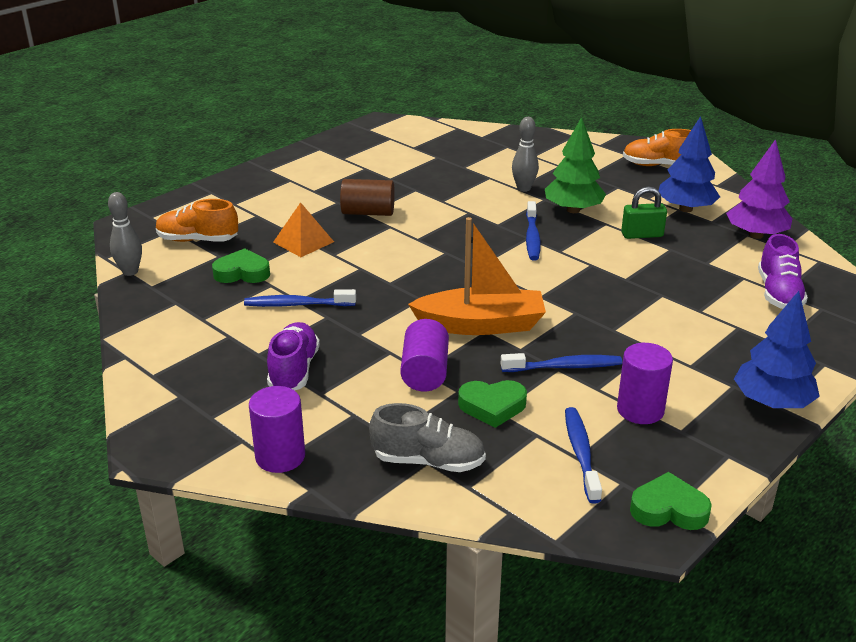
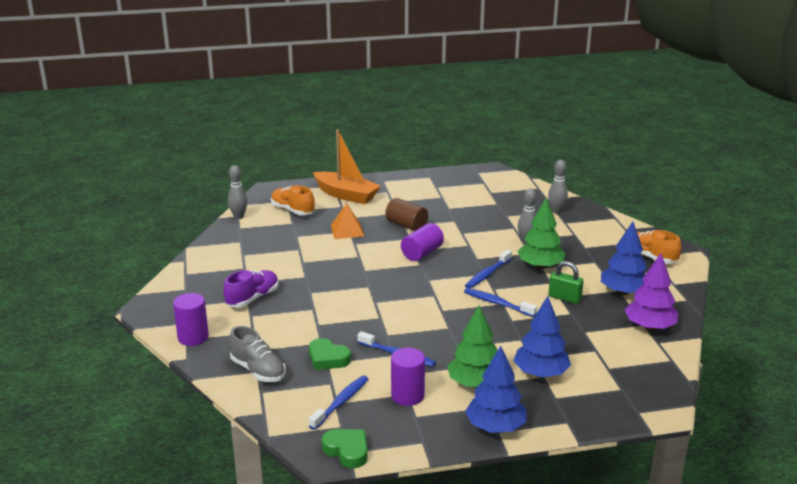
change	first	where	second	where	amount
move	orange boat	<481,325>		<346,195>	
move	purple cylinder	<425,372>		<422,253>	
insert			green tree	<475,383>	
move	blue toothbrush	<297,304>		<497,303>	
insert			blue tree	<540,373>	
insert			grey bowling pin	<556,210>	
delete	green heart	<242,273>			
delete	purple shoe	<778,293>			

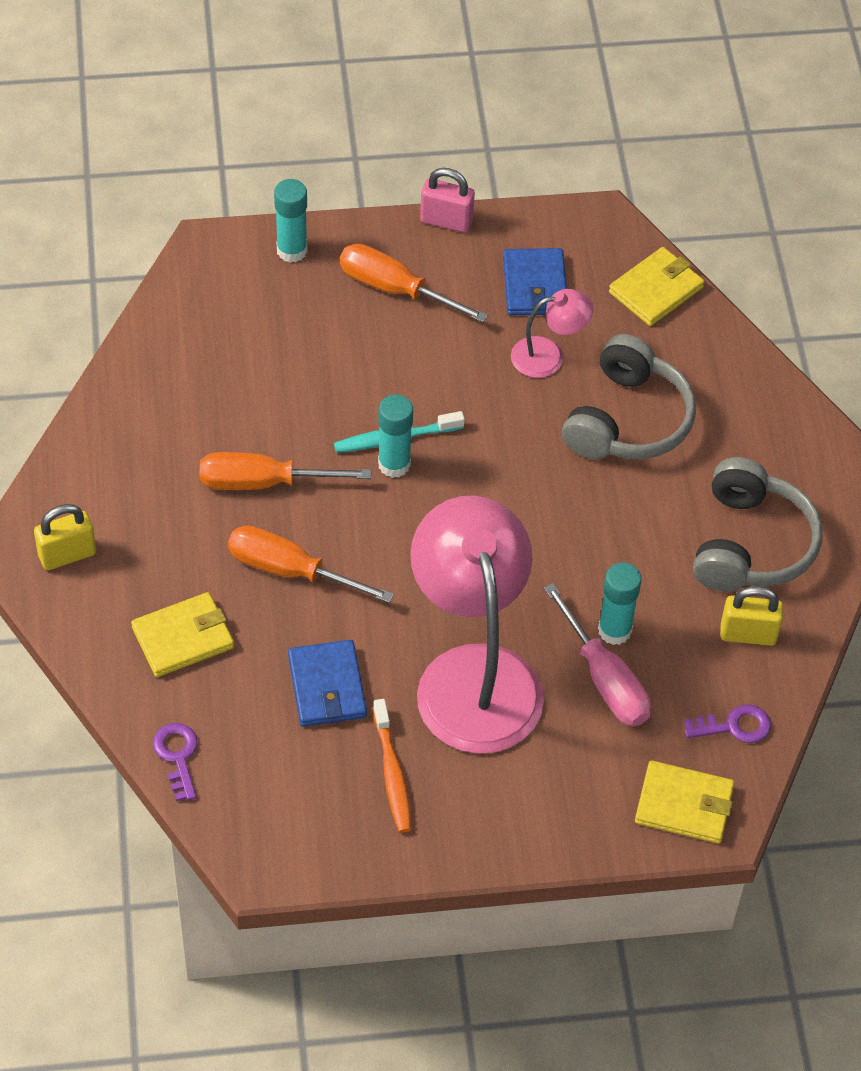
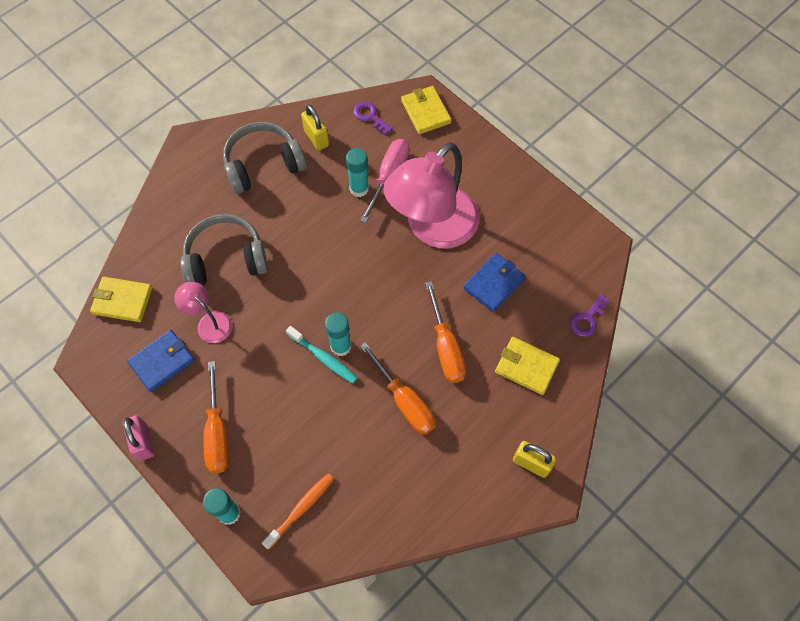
change	first	where	second	where	amount
move	orange toothbrush	<392,774>		<301,509>	

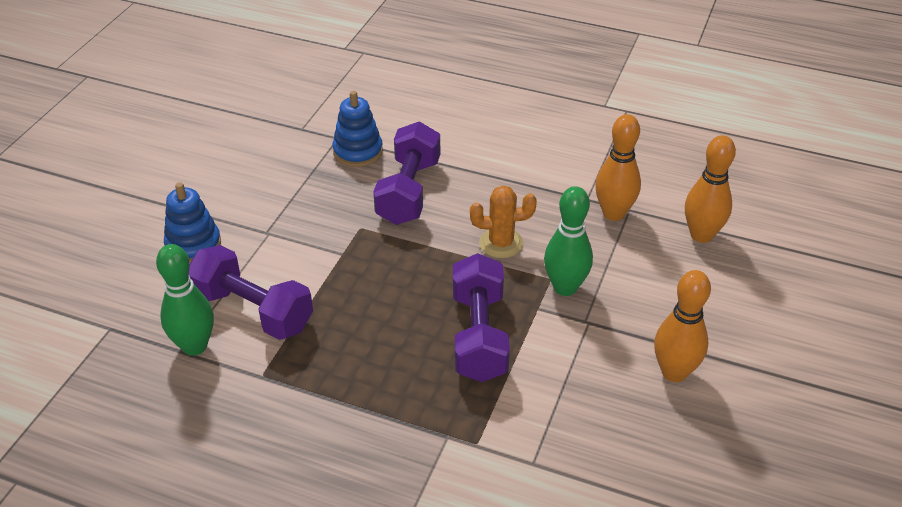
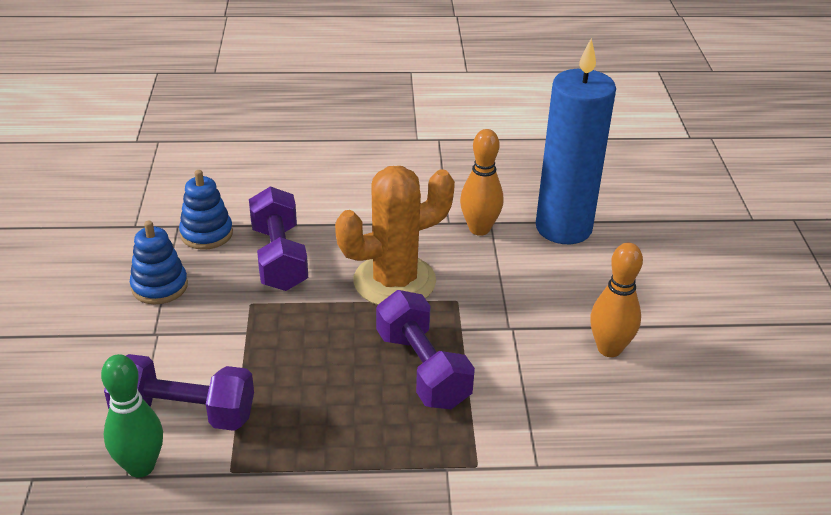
change	first	where	second	where	amount
move	blue stacking toy	<193,245>		<159,286>	
resize	orange cactus	<501,243>		<394,281>	x1.87
replace	orange bowling pin	<701,235>	blue candle	<563,228>	
delete	green bowling pin	<565,287>			

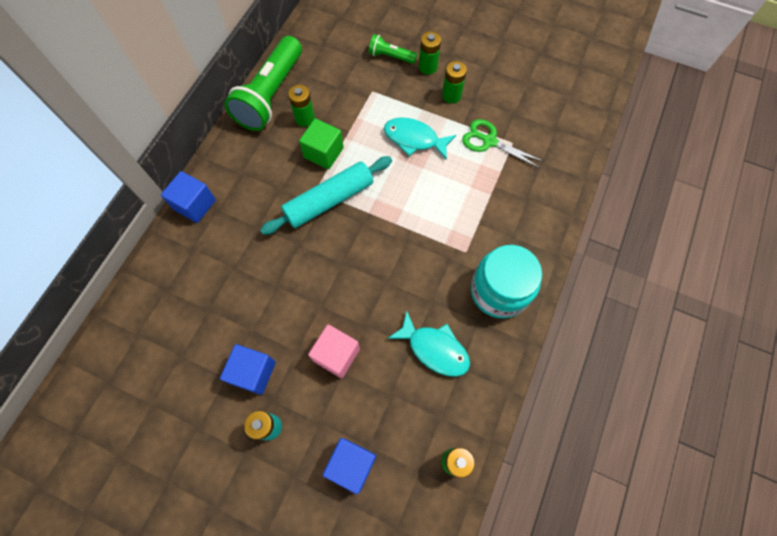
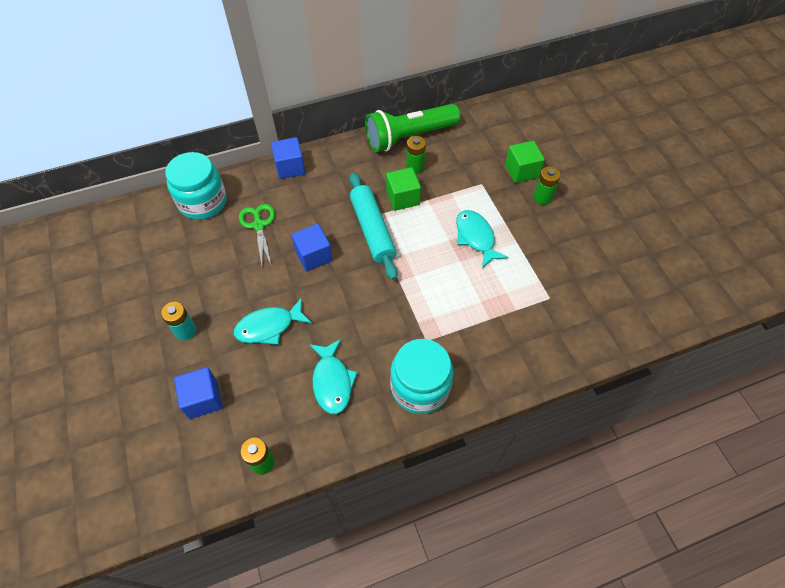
change	first	where	second	where	amount
insert			turquoise jar	<203,202>	
replace	pink cube	<336,355>	turquoise fish	<269,326>	
move	green scissors	<489,141>		<259,225>	
move	blue cube	<253,372>		<314,256>	
rotate	turquoise rolling pin	<329,201>		<372,230>	60 degrees clockwise
replace	green flashlight	<390,56>	green cube	<521,171>	
delete	green battery	<451,95>			

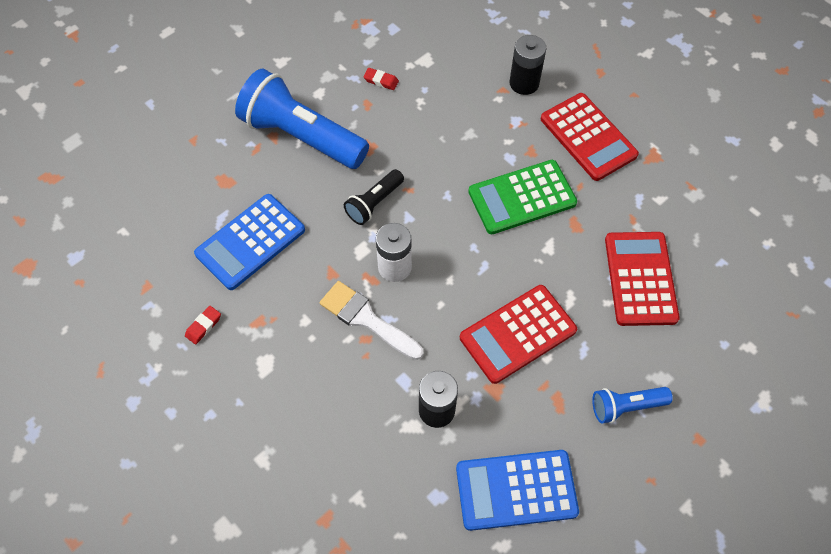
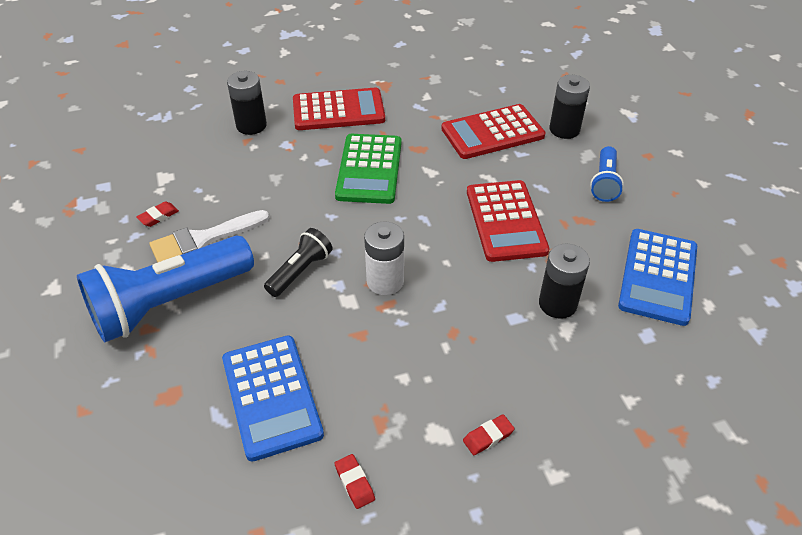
change	first	where	second	where	amount
move	white brush	<367,319>		<203,239>	
rotate	black flashlight	<374,203>		<300,271>	120 degrees counterclockwise
rotate	red calculator	<640,279>		<492,133>	45 degrees counterclockwise
insert			red eraser	<488,437>	
insert			black battery	<564,129>	

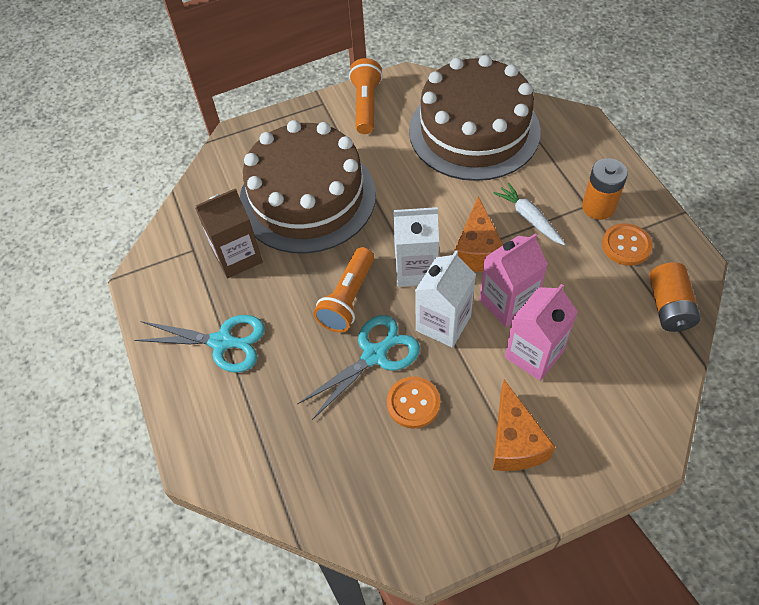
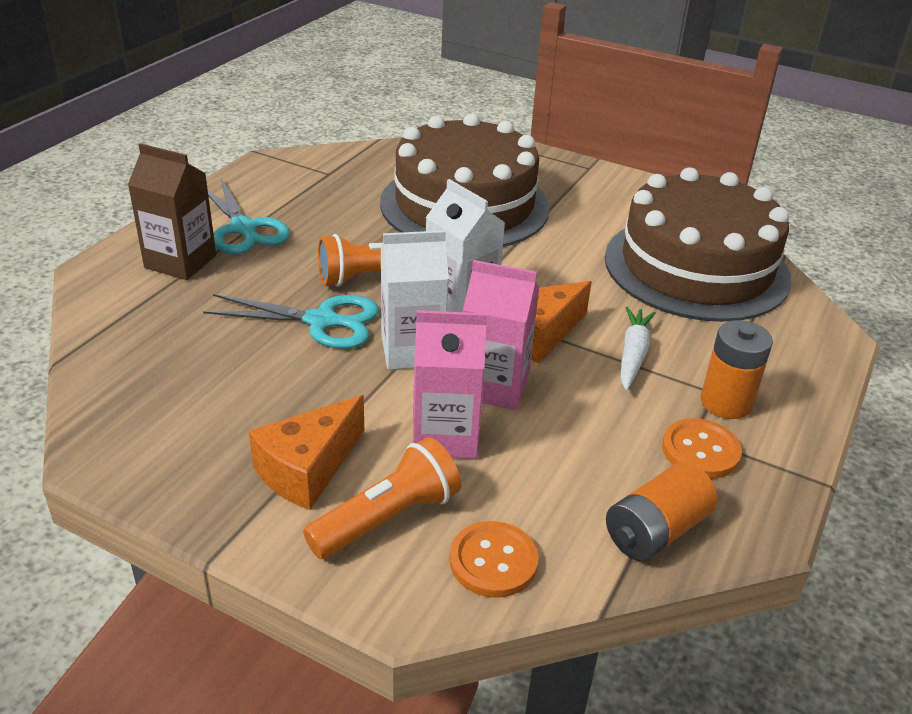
change	first	where	second	where	amount
move	brown carton	<237,257>		<180,262>	
move	orange flashlight	<366,105>		<387,518>	
move	orange button	<413,403>		<493,561>	

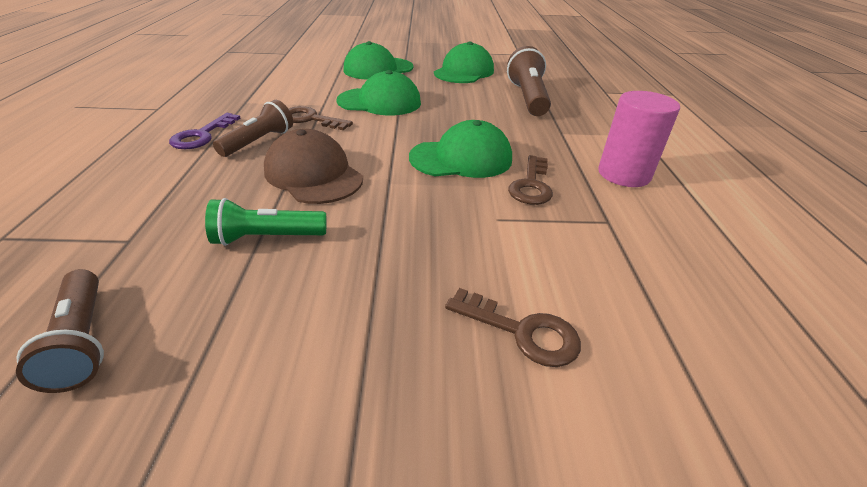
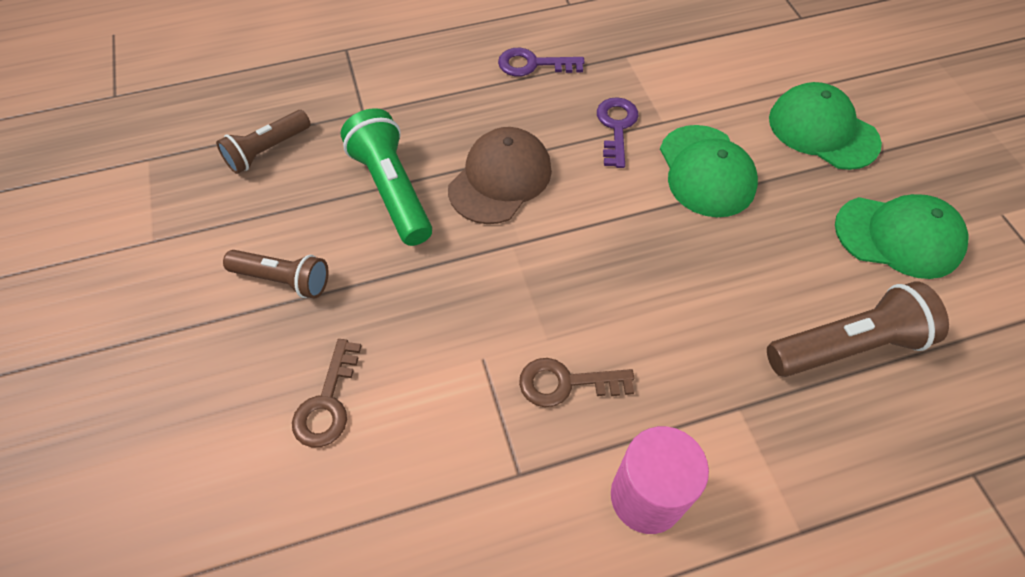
change	first	where	second	where	amount
move	brown flashlight	<259,141>		<284,279>	
resize	green flashlight	<267,238>		<391,190>	x1.50
recolor	brown key	<311,119>	purple key	<616,127>	
delete	green cap	<461,158>			

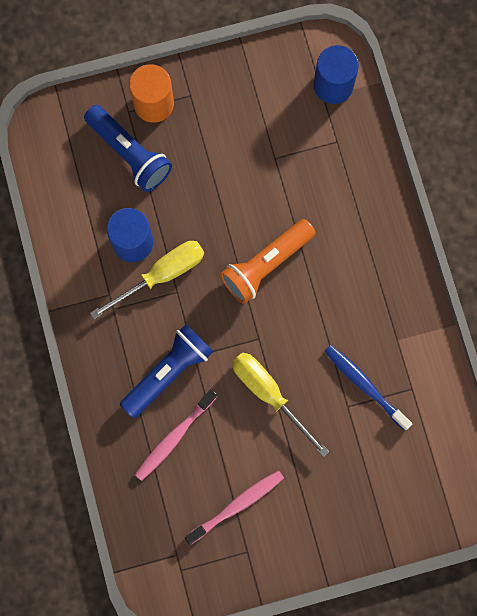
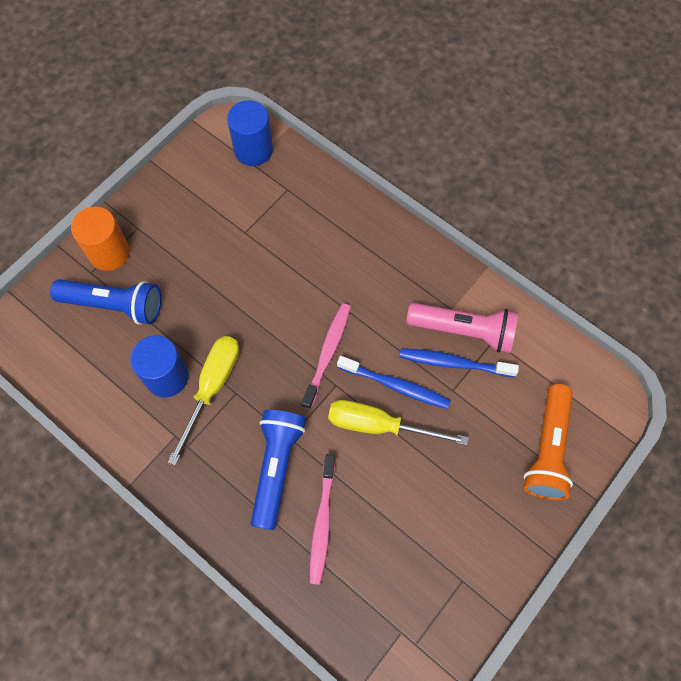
change	first	where	second	where	amount
move	pink toothbrush	<237,505>		<327,353>	
insert			blue toothbrush	<396,385>	
insert			pink flashlight	<463,330>	
move	orange flashlight	<266,264>		<548,449>	

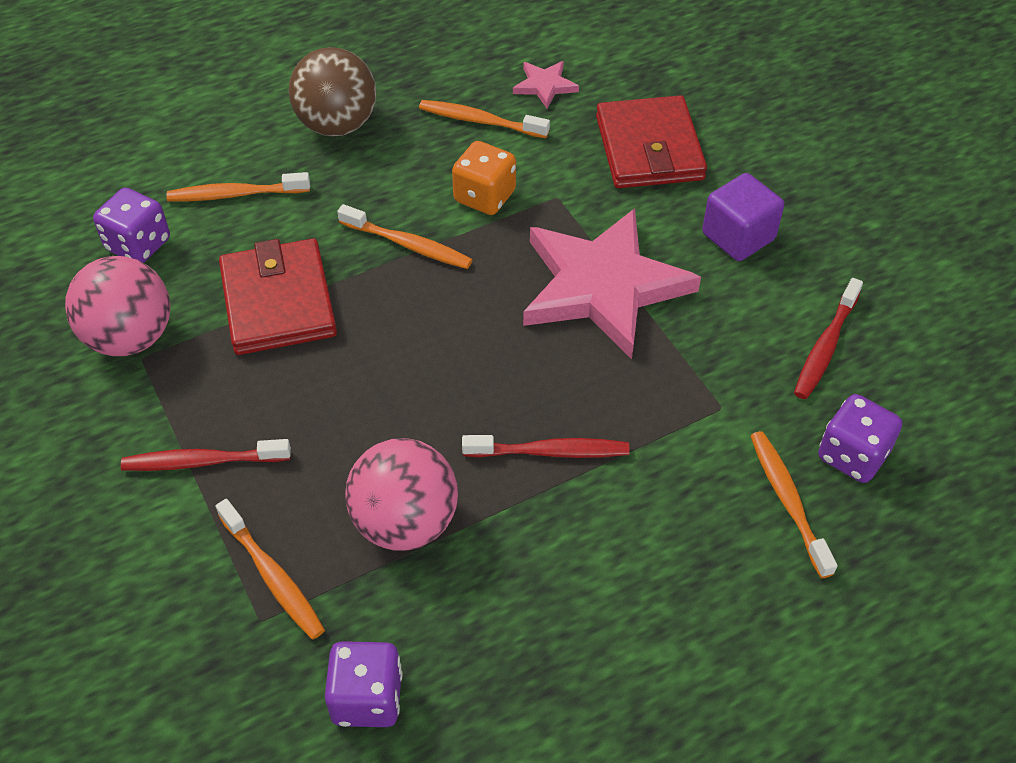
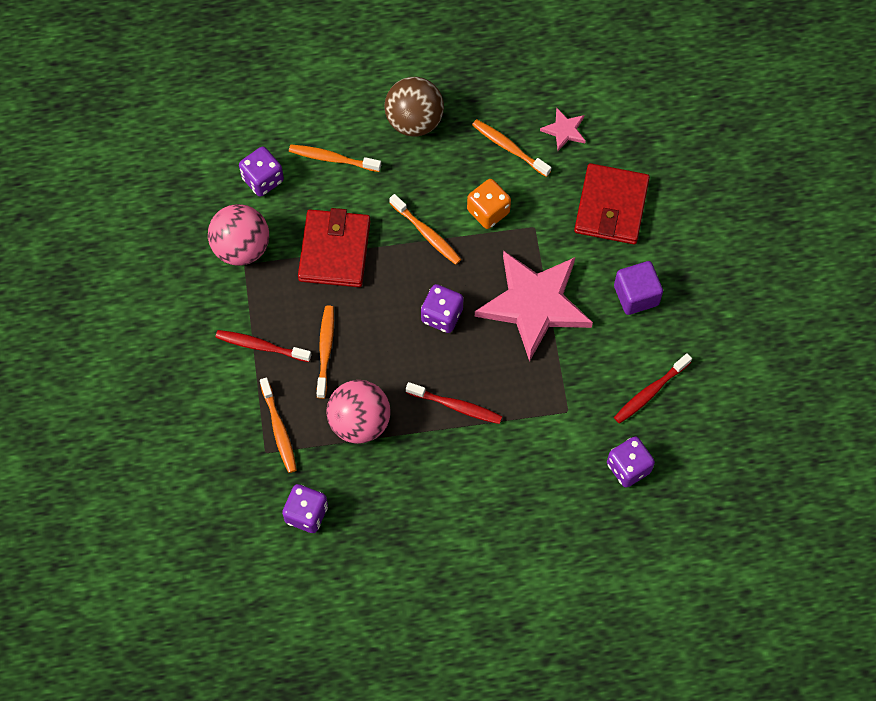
change	first	where	second	where	amount
move	orange toothbrush	<788,501>		<325,350>	
insert			purple dice	<442,315>	

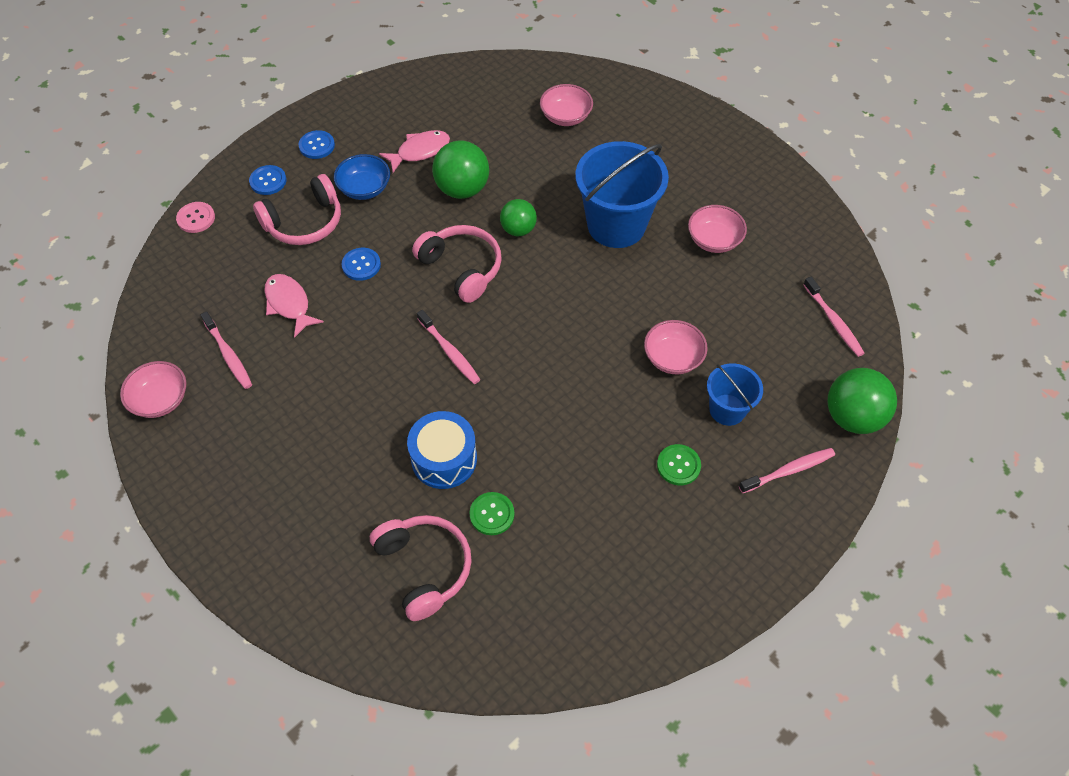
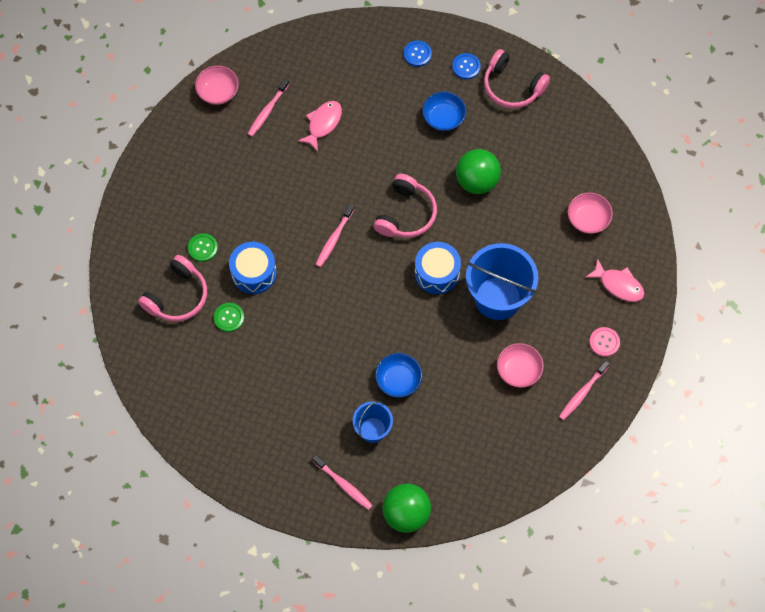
change	first	where	second	where	amount
move	green button	<678,465>		<203,248>	
recolor	pink bowl	<673,358>	blue bowl	<398,380>	
insert			blue drum	<437,273>	
move	pink headphones	<304,222>		<512,87>	
move	pink toothbrush	<833,321>		<582,393>	
move	pink fish	<420,151>		<618,285>	
move	pink button	<196,218>		<604,342>	
delete	blue button	<361,265>			
delete	green ball	<518,229>			

